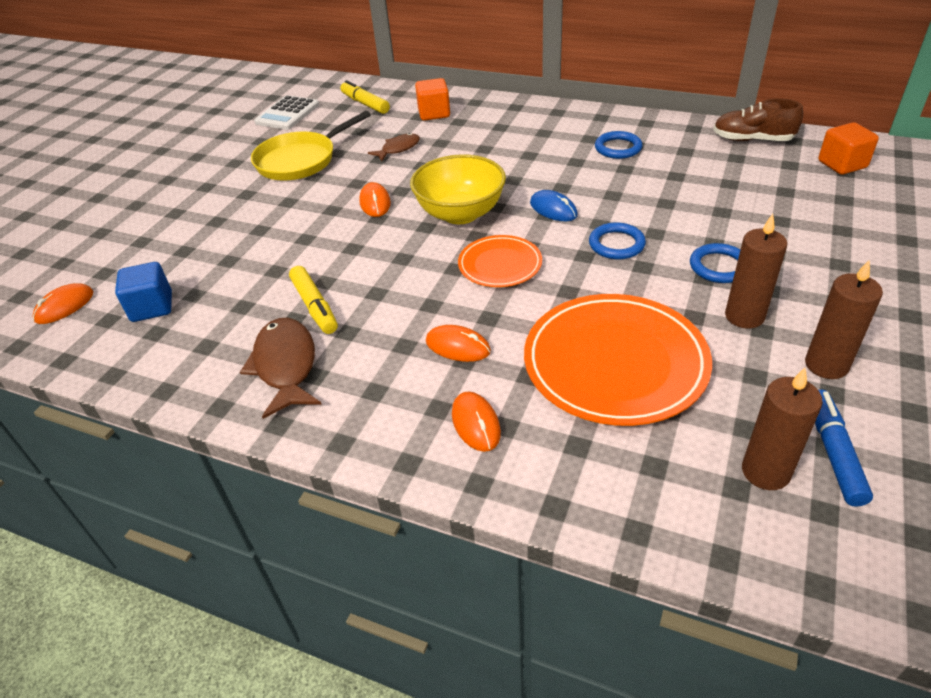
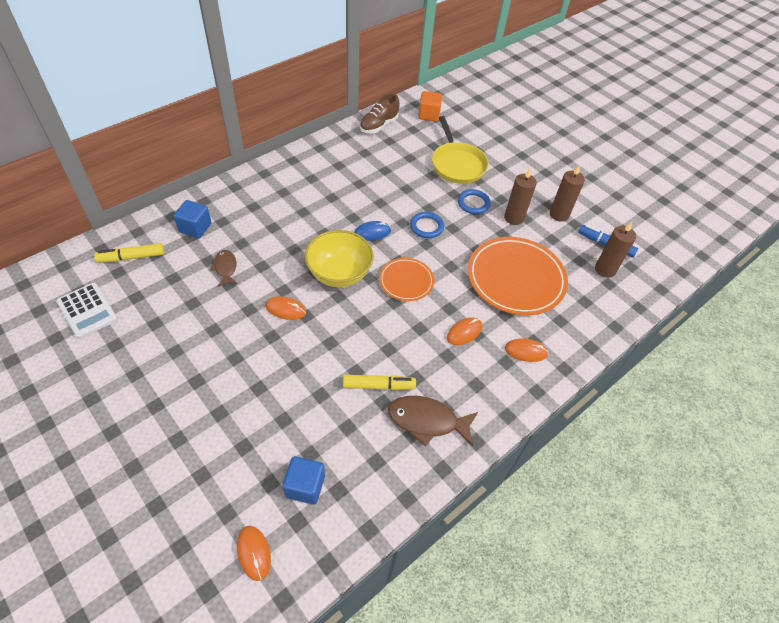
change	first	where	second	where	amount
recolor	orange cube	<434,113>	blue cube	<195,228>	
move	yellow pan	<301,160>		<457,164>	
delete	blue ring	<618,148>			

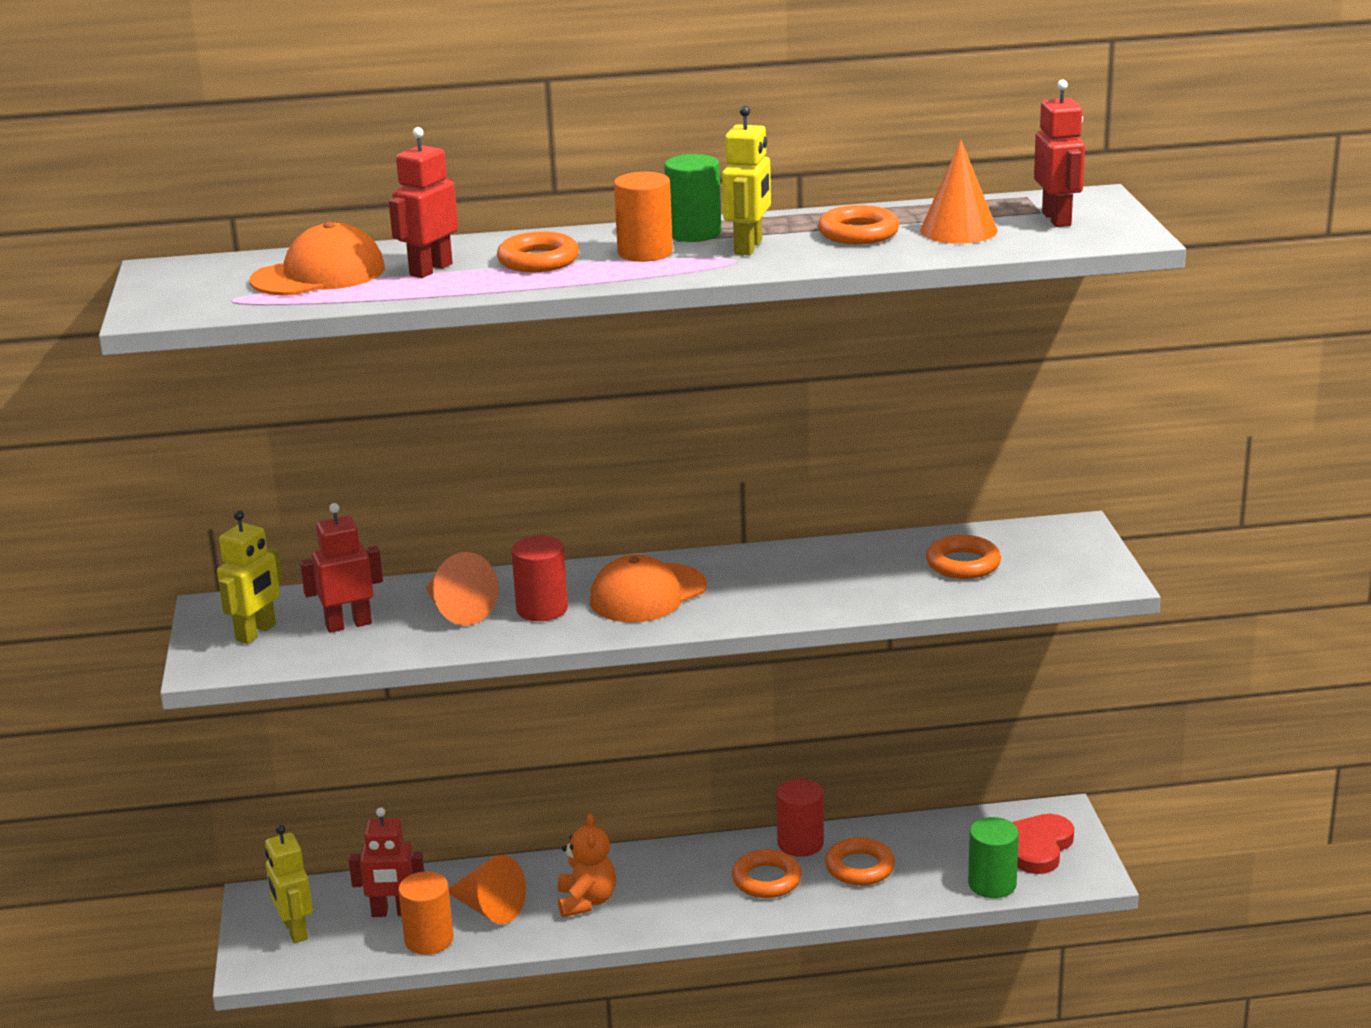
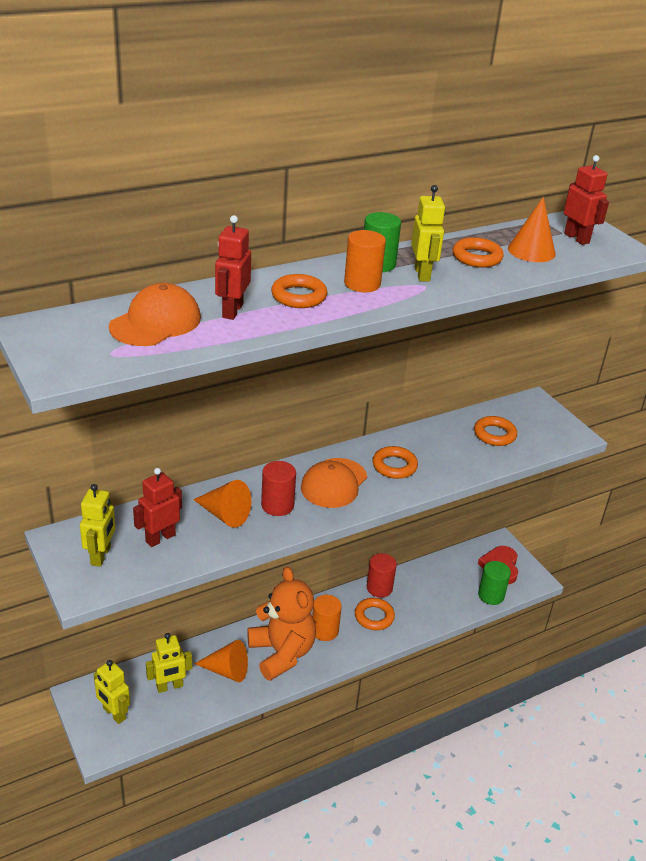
change	first	where	second	where	amount
recolor	red robot	<392,912>	yellow robot	<170,686>	
resize	orange teddy bear	<586,901>		<281,653>	x1.79
move	orange cylinder	<429,940>		<324,630>	
move	orange ring	<860,867>		<394,466>	

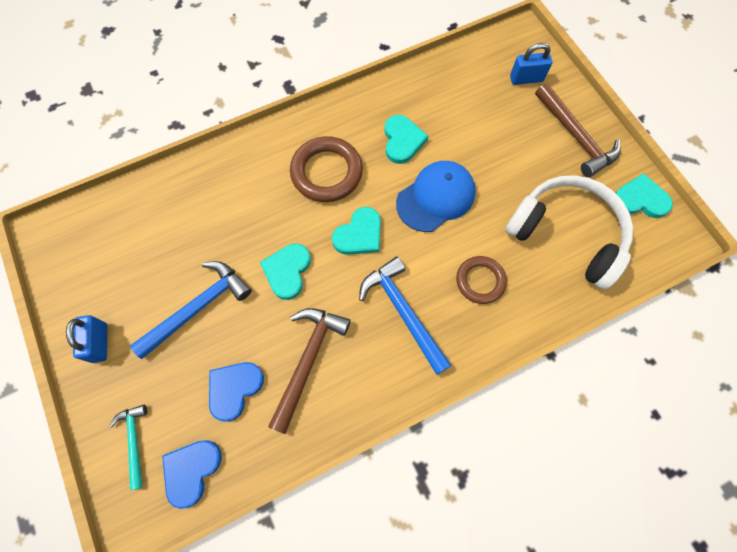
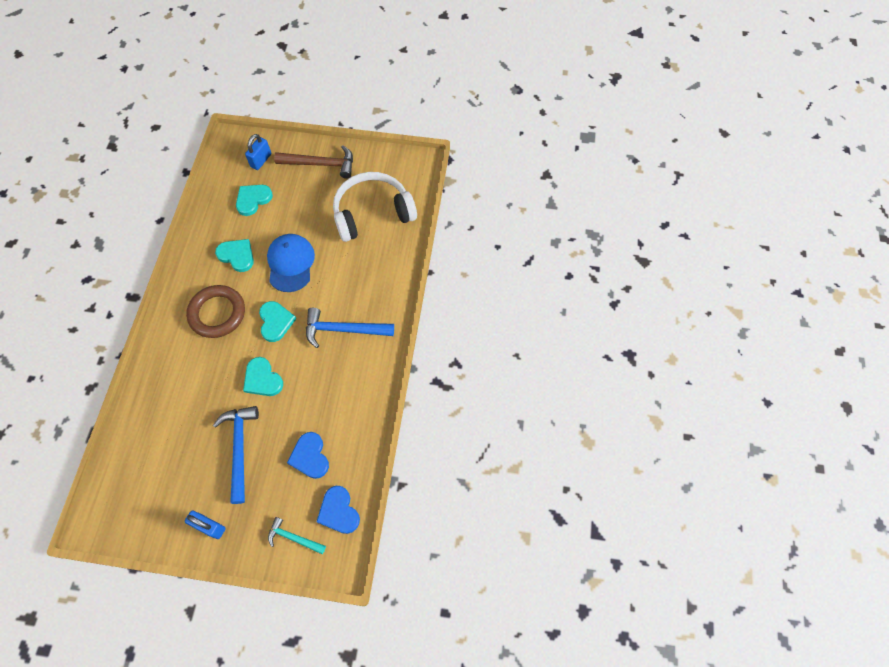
change	first	where	second	where	amount
move	turquoise heart	<640,199>		<253,200>	
delete	brown hammer	<308,360>			
delete	brown ring	<480,281>			

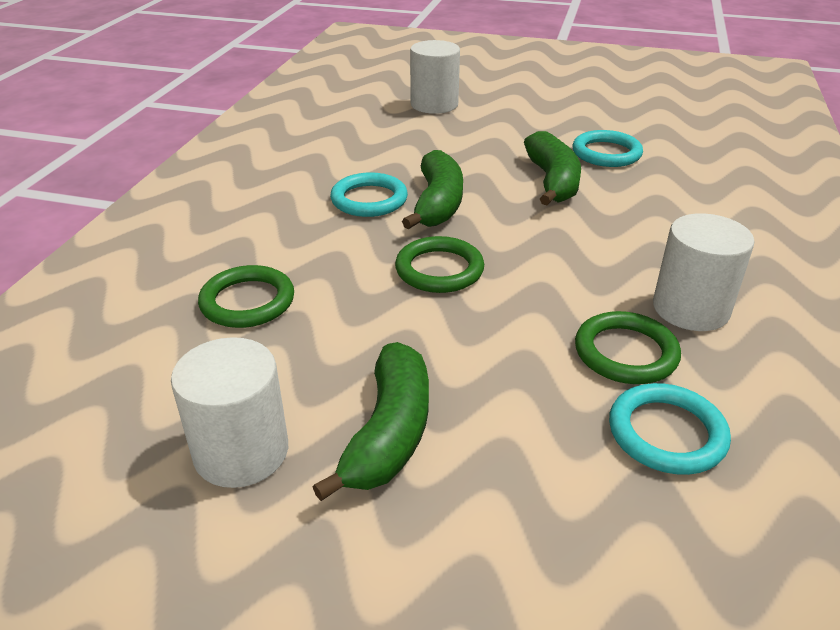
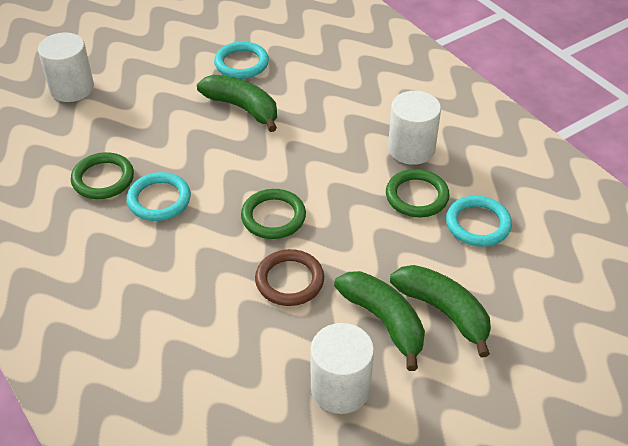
change	first	where	second	where	amount
move	green ring	<247,301>		<103,179>	
insert			brown ring	<289,280>	
move	green banana	<438,204>		<444,311>	

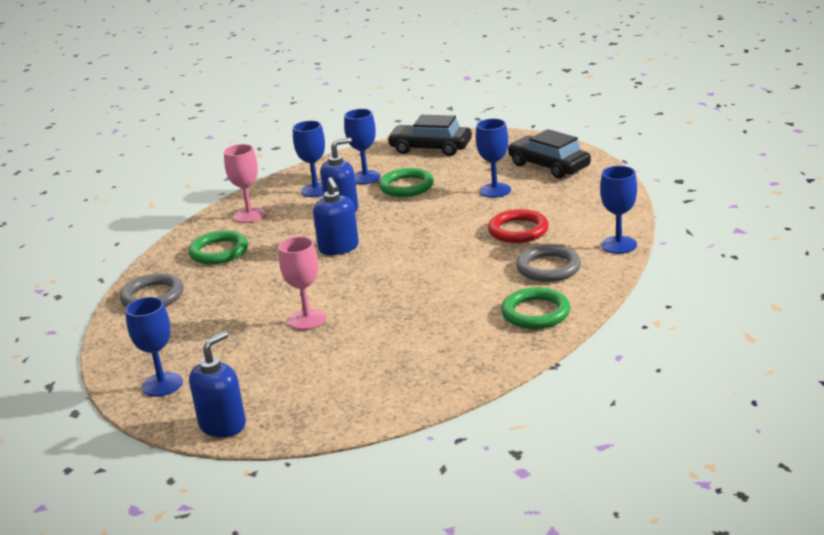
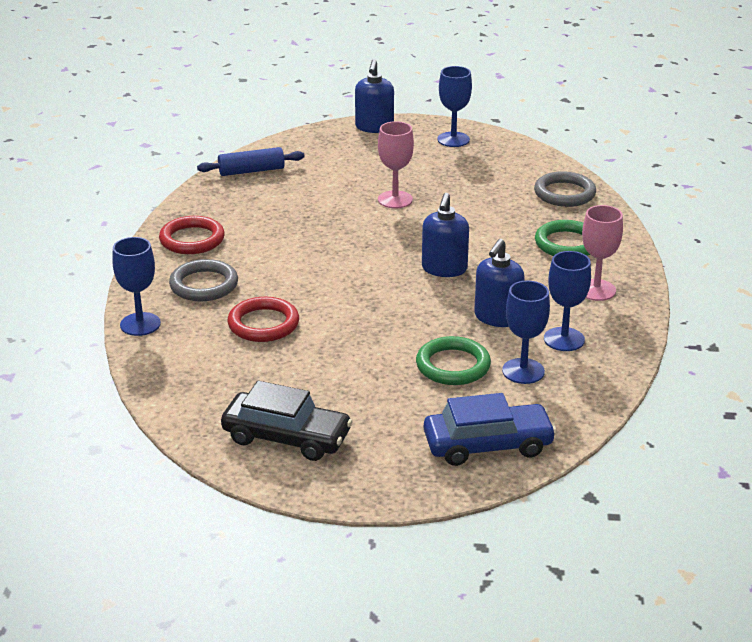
change	first	where	second	where	amount
recolor	green ring	<535,313>	red ring	<192,239>	
insert			blue rolling pin	<251,171>	
rotate	blue soap dispenser	<339,248>		<444,269>	120 degrees counterclockwise
recolor	black car	<430,148>	blue car	<488,445>	
delete	blue goblet	<495,190>			

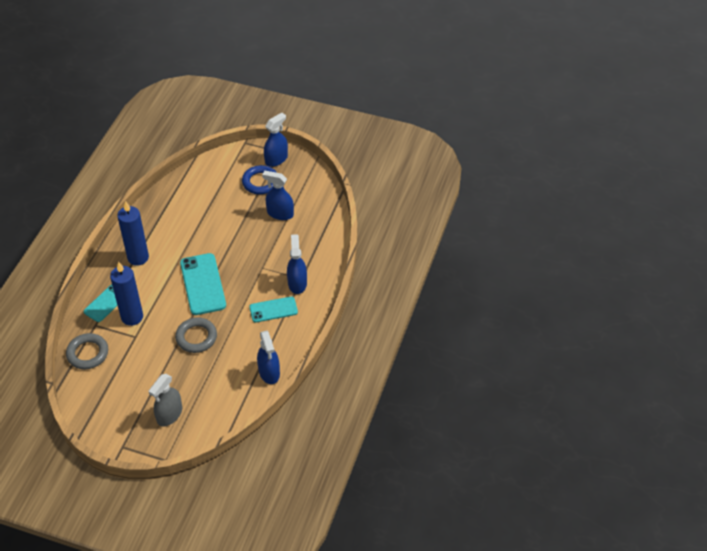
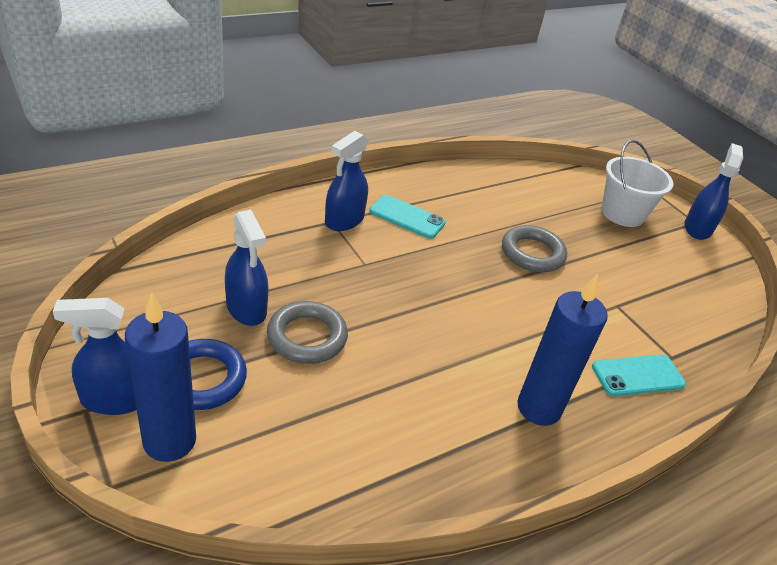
change	first	where	second	where	amount
move	blue candle	<132,317>		<169,441>	
move	grey ring	<87,353>		<307,337>	
replace	grey spray bottle	<169,415>	white bucket	<622,213>	
move	blue spray bottle	<269,372>		<697,228>	
delete	turquoise phone	<202,284>			

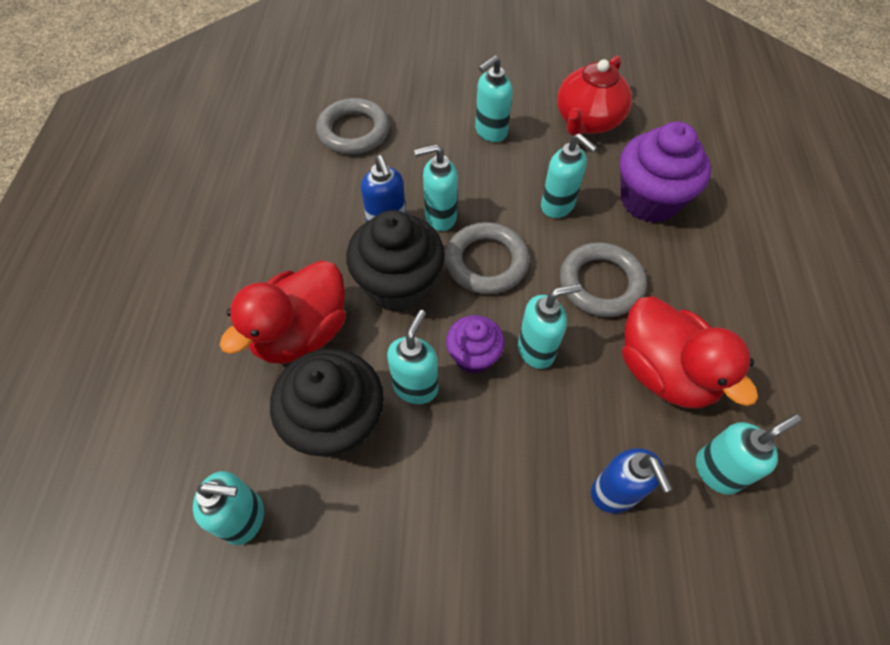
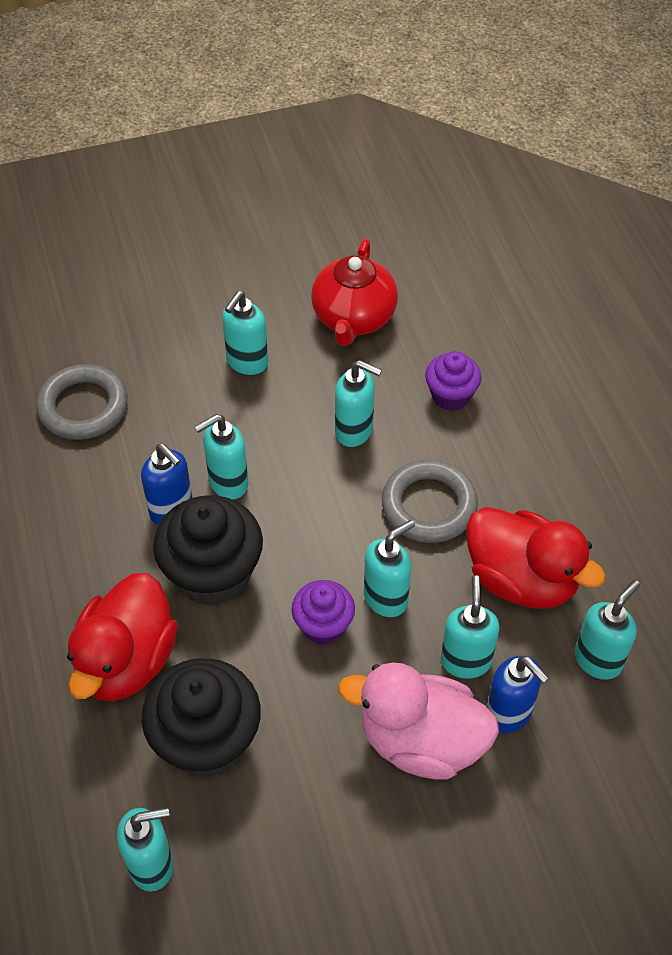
change	first	where	second	where	amount
insert			pink duck	<421,741>	
resize	purple cupcake	<649,200>		<451,395>	x0.58
move	turquoise soap dispenser	<415,387>		<465,660>	
delete	grey ring	<486,262>			

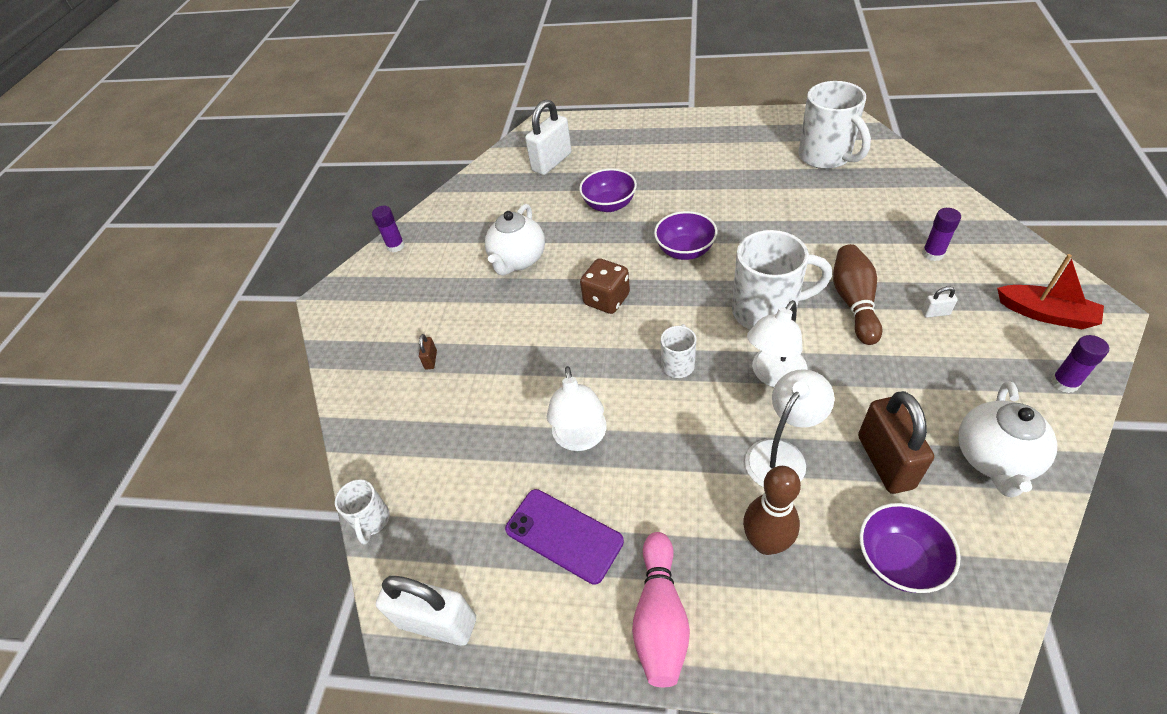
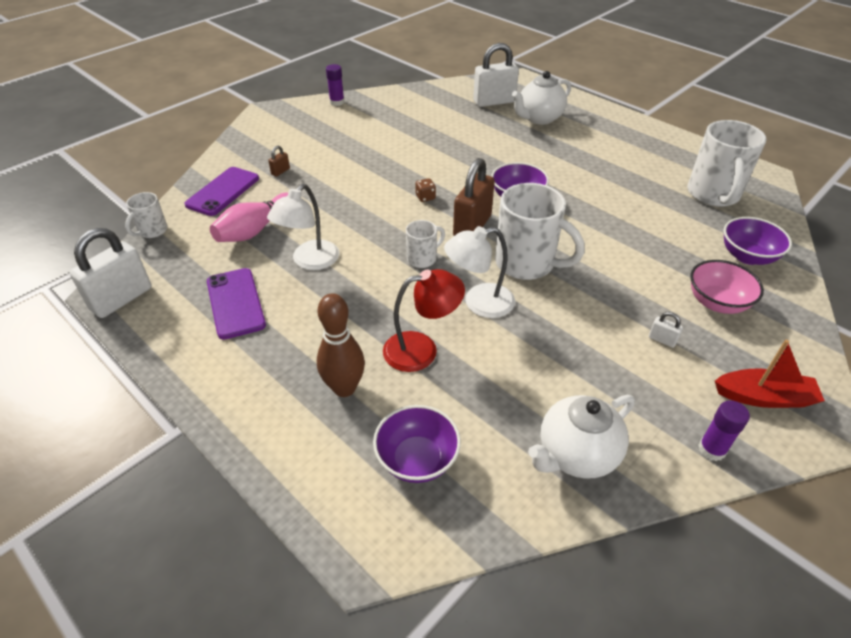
change	first	where	second	where	amount
rotate	white padlock	<437,622>		<121,299>	75 degrees clockwise
insert			purple phone	<223,191>	
move	pink bowling pin	<660,617>		<256,230>	
recolor	white lamp	<781,454>	red lamp	<421,349>	
resize	brown dice	<606,300>		<425,197>	x0.51
move	brown padlock	<885,461>		<472,226>	
move	white teapot	<518,260>		<539,118>	
replace	purple glue stick	<933,254>	pink bowl	<717,302>	
rotate	red boat	<1045,314>		<764,397>	60 degrees counterclockwise
move	purple bowl	<609,205>		<747,256>	
delete	brown bowling pin	<854,302>			

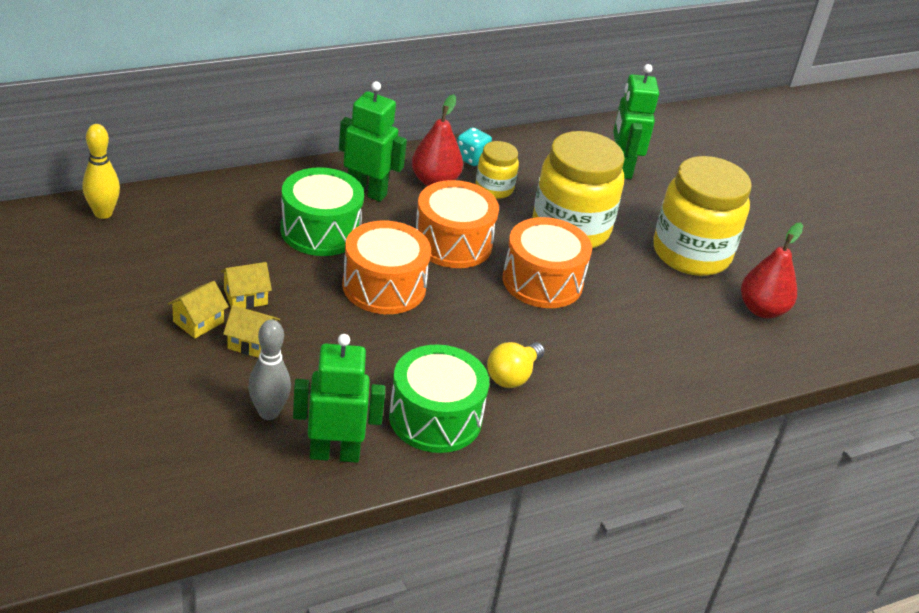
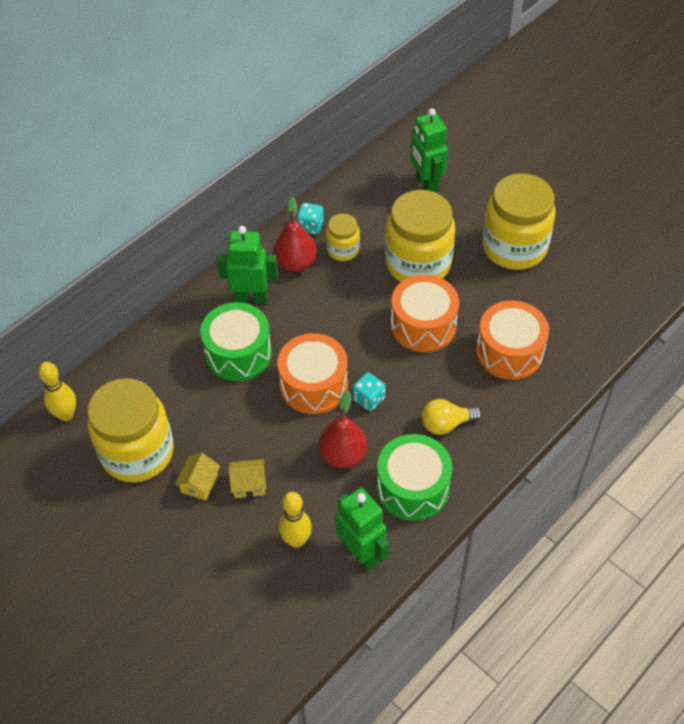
change	first	where	second	where	amount
insert			yellow jar	<137,452>	
recolor	grey bowling pin	<268,412>	yellow bowling pin	<296,540>	
move	red pear	<762,309>		<343,455>	
rotate	green robot	<334,453>		<361,553>	75 degrees clockwise
insert			turquoise dice	<369,399>	
rotate	yellow light bulb	<512,376>		<446,424>	60 degrees clockwise
move	orange drum	<452,243>		<509,352>	
delete	yellow house	<245,297>			

